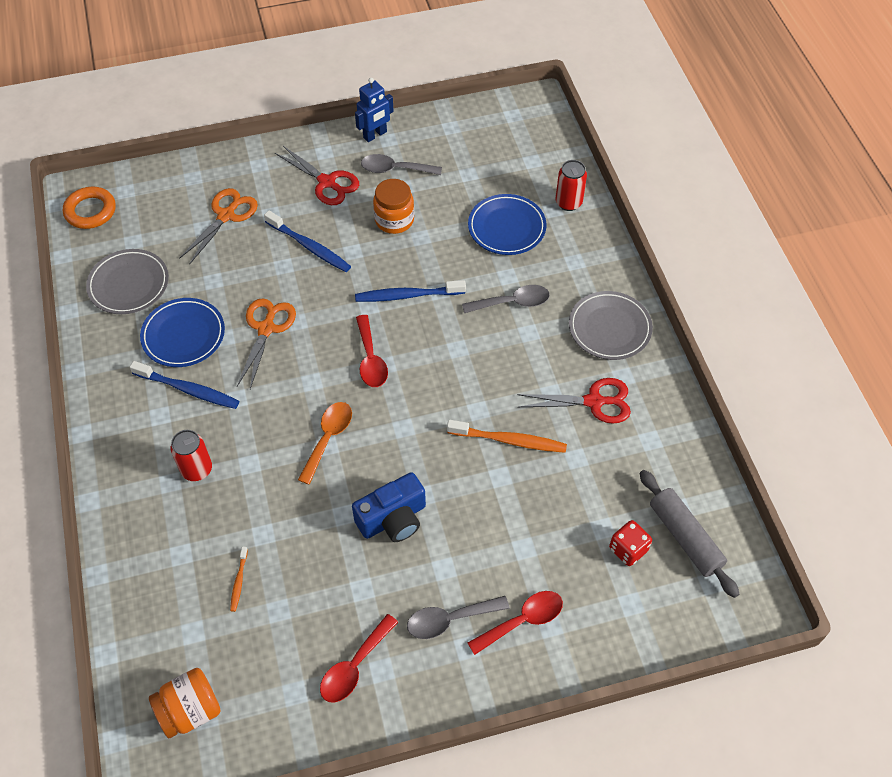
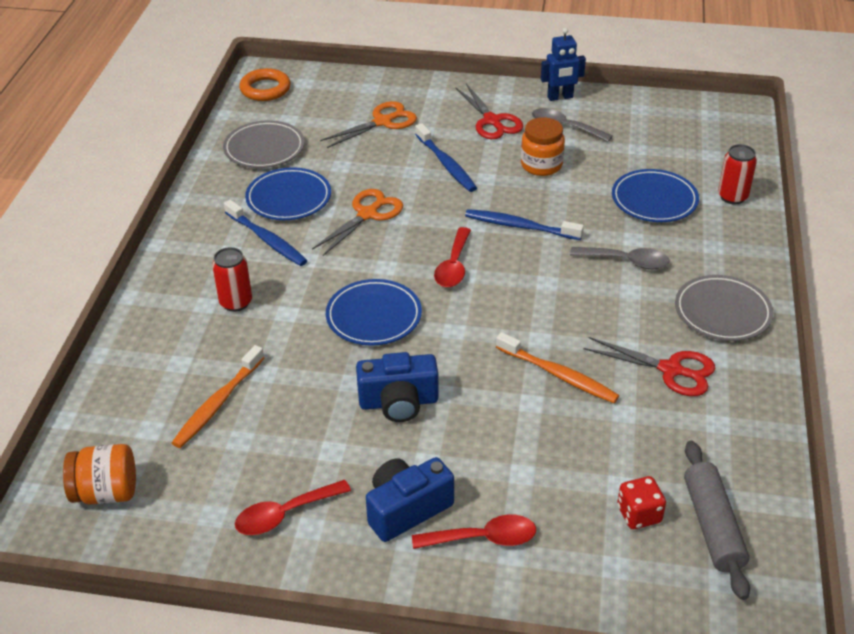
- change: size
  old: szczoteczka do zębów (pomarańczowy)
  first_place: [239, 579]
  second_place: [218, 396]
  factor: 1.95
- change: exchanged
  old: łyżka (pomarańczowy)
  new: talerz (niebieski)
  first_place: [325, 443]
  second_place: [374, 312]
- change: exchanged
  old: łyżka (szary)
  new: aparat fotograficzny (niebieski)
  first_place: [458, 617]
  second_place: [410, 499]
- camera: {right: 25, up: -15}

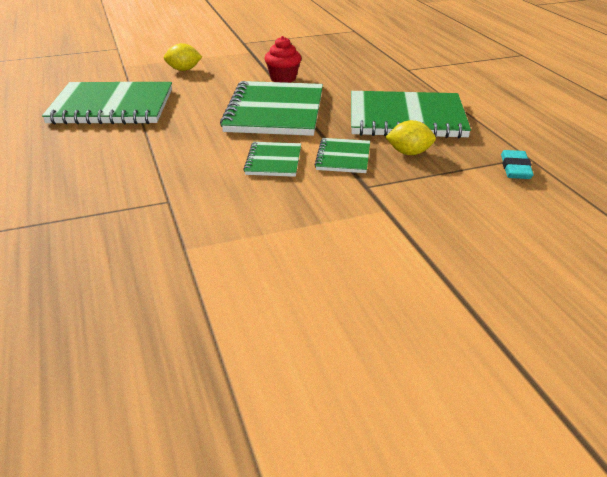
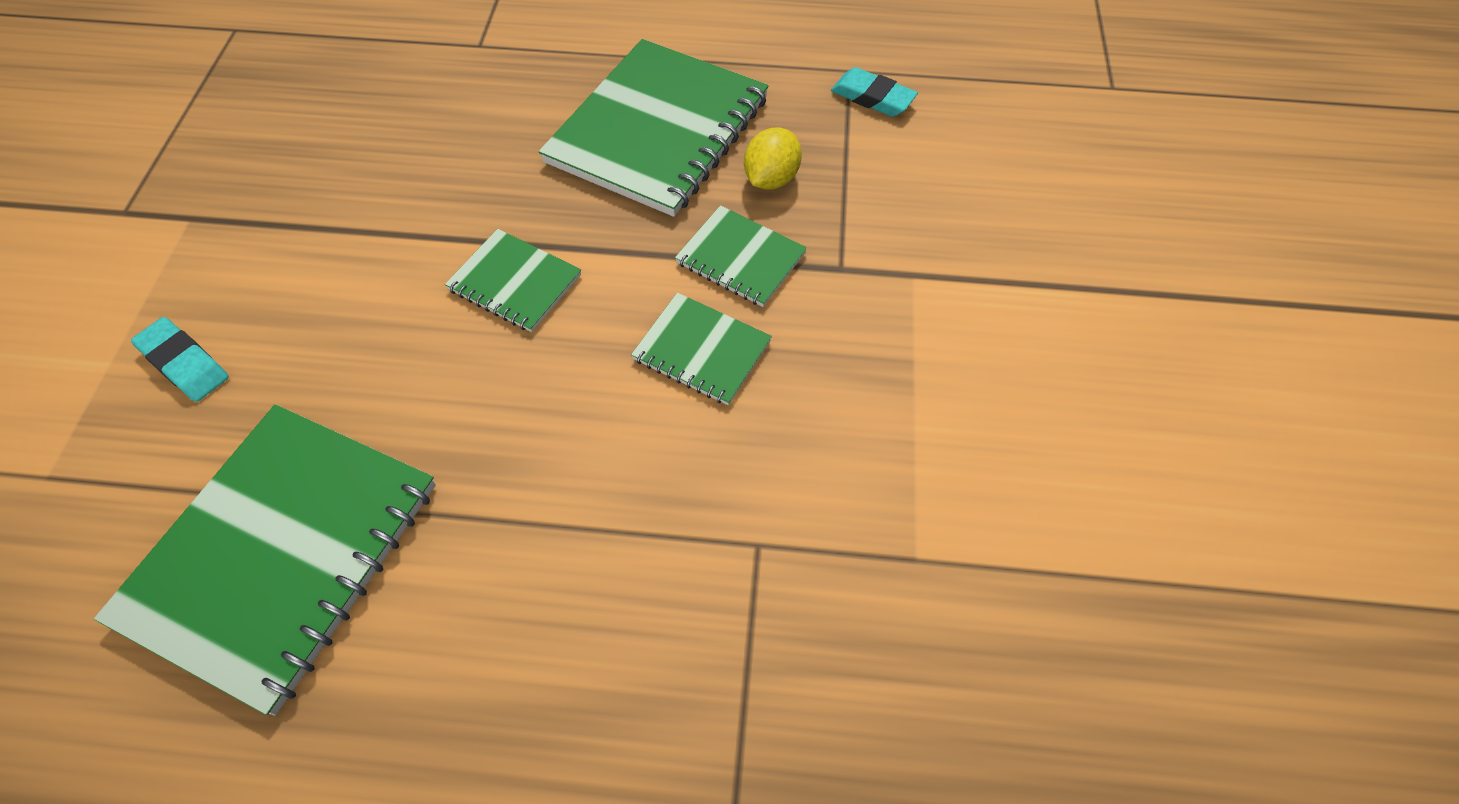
- change: exchanged
  old: cytryna (żółty)
  new: gumka do mazania (turkusowy)
  first_place: [183, 57]
  second_place: [180, 359]
- change: size
  old: zeszyt (zielony)
  first_place: [271, 108]
  second_place: [513, 280]
  factor: 0.49
- change: missing
  old: muffinka (czerwony)
  first_place: [283, 59]
- camera: {right: -65, up: 25}

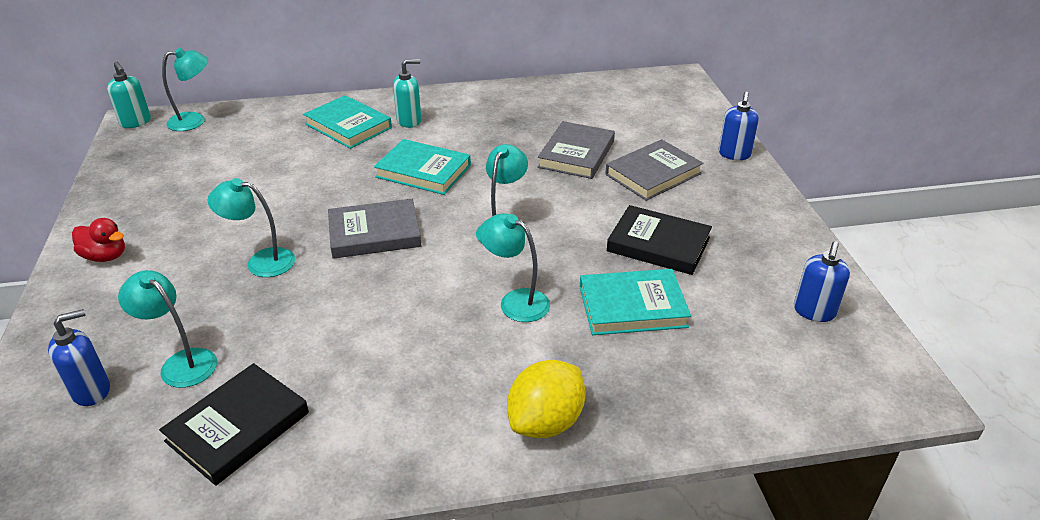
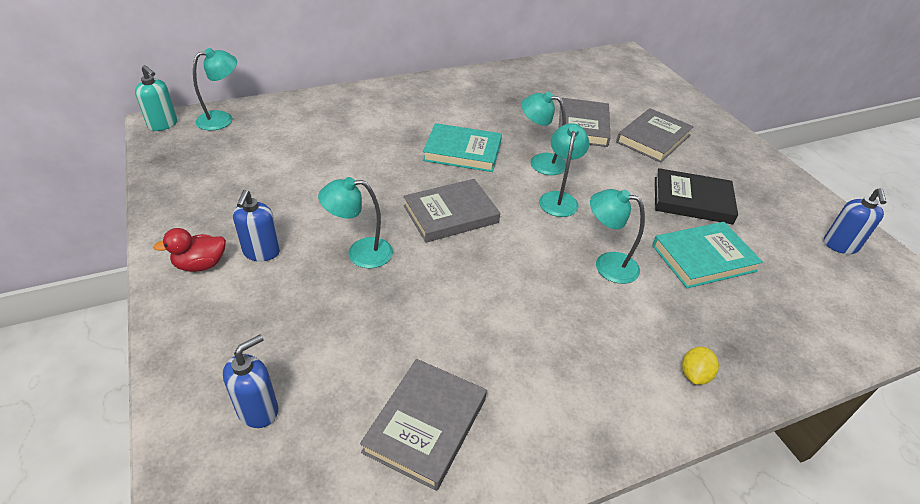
- change: spun
  old: kaczka (czerwony)
  first_place: [98, 240]
  second_place: [189, 250]
  degrees: 150
- change: relocated
  old: dozownik mydła (niebieski)
  first_place: [739, 125]
  second_place: [256, 225]
- change: colour
  old: książka (czarny)
  new: książka (szary)
  first_place: [234, 424]
  second_place: [423, 425]
- change: relocated
  old: lampka (turkusowy)
  first_place: [167, 329]
  second_place: [543, 133]
- change: size
  old: cytryna (żółty)
  first_place: [546, 399]
  second_place: [700, 366]
  factor: 0.53
- change: missing
  old: książka (turkusowy)
  first_place: [347, 122]
- change: missing
  old: dozownik mydła (turkusowy)
  first_place: [407, 93]
- camera: {right: -15, up: 5}

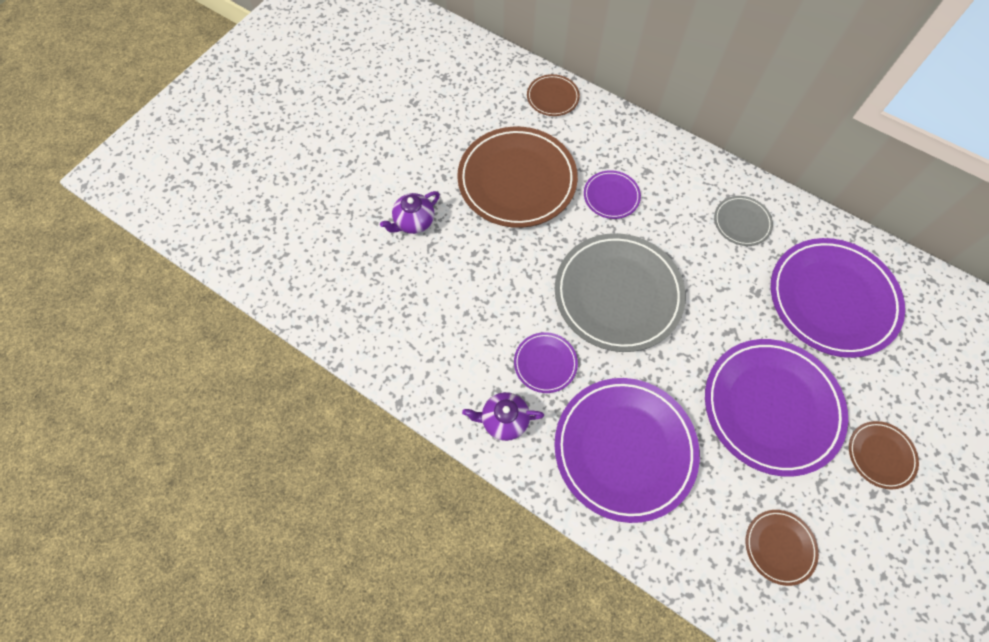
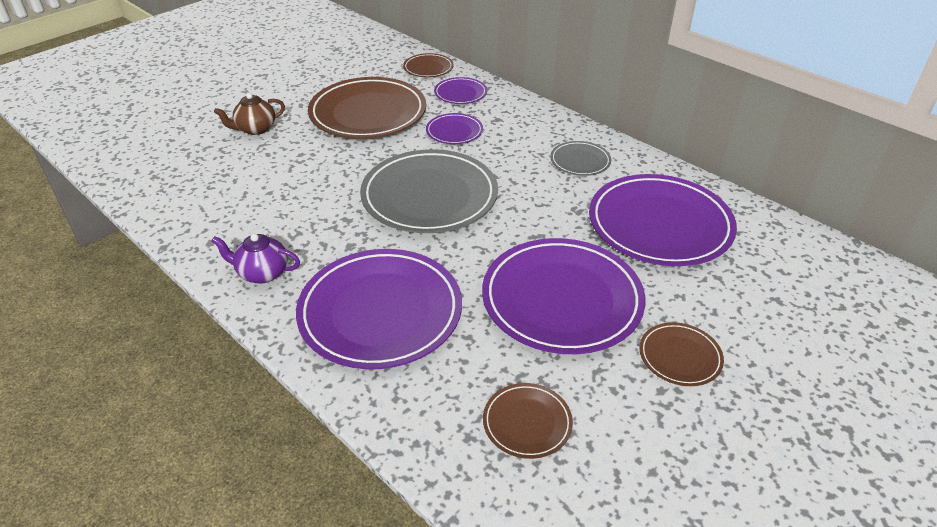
- change: colour
  old: imbryk (fioletowy)
  new: imbryk (brązowy)
  first_place: [410, 212]
  second_place: [249, 114]
- change: relocated
  old: talerz (fioletowy)
  first_place: [546, 362]
  second_place: [460, 90]
- camera: {right: 10, up: -25}

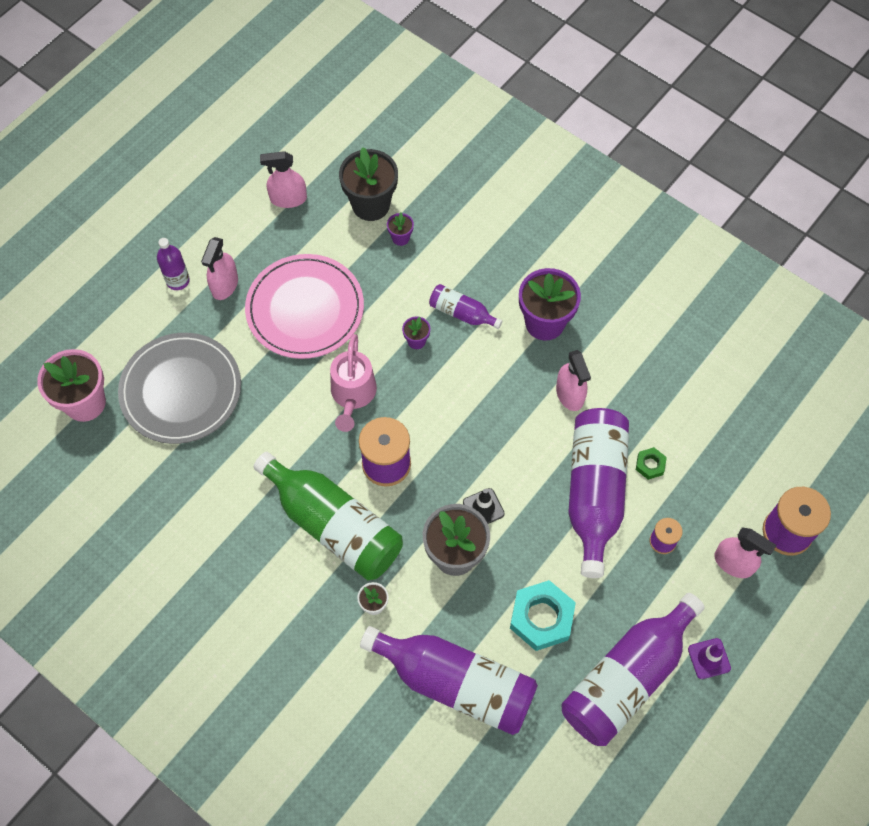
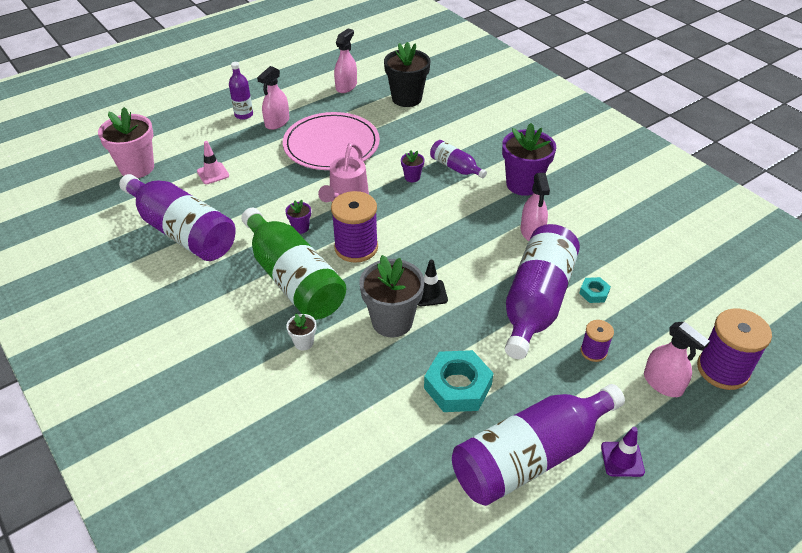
- change: relocated
  old: butelka (fioletowy)
  first_place: [449, 680]
  second_place: [177, 217]
- change: exchanged
  old: talerz (szary)
  new: pachołek (różowy)
  first_place: [179, 388]
  second_place: [213, 162]
- change: relocated
  old: doniczka (fioletowy)
  first_place: [400, 229]
  second_place: [298, 217]
- change: spun
  old: spryskiwacz (różowy)
  first_place: [283, 179]
  second_place: [345, 60]
  degrees: 105
- change: colour
  old: nakrętka (zielony)
  new: nakrętka (turkusowy)
  first_place: [651, 463]
  second_place: [595, 290]
- camera: {right: 15, up: -20}

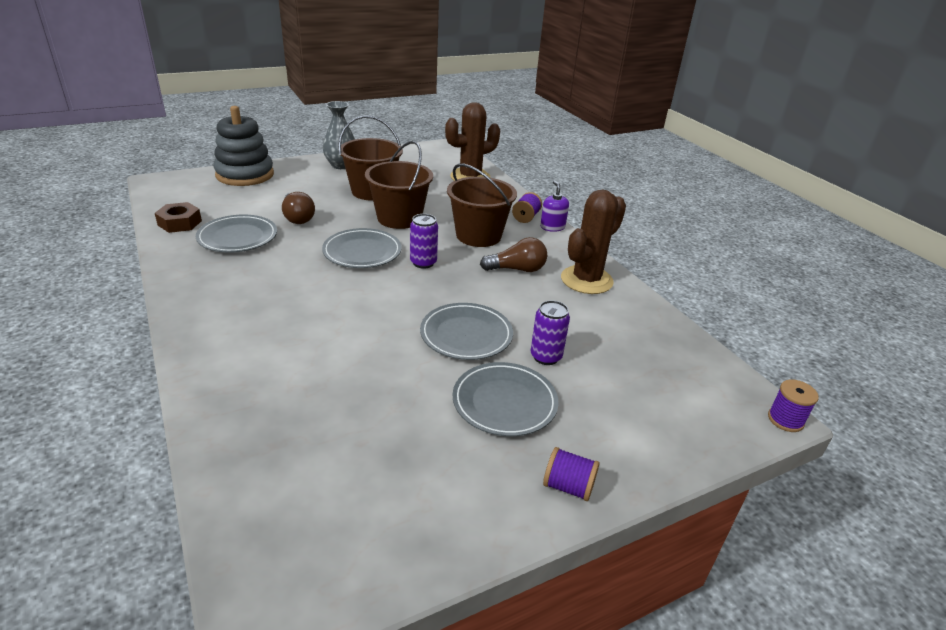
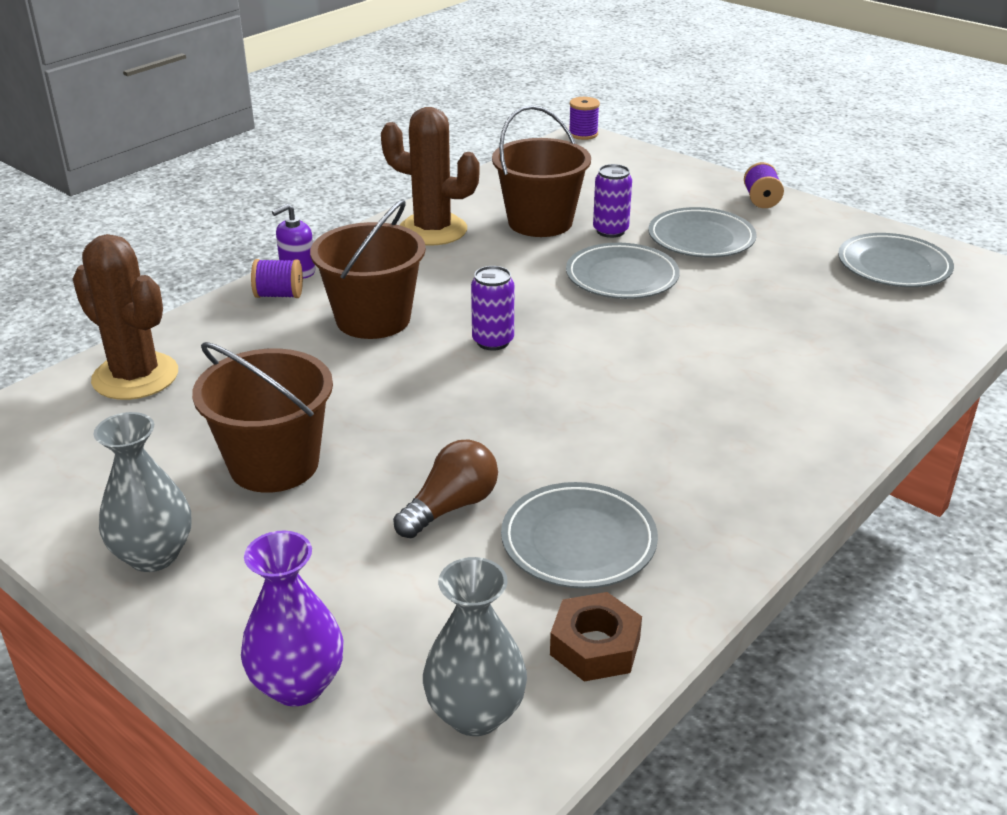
- change: exchanged
  old: zabawka nakładanka (szary)
  new: wazon (fioletowy)
  first_place: [244, 146]
  second_place: [292, 618]
- change: appeared
  new: wazon (szary)
  second_place: [475, 646]
- change: relocated
  old: wiadro (brązowy)
  first_place: [399, 185]
  second_place: [541, 171]
- change: relocated
  old: talerz (szary)
  first_place: [362, 248]
  second_place: [896, 260]
- change: missing
  old: żarówka (brązowy)
  first_place: [513, 254]
- camera: {right: -110, up: 0}

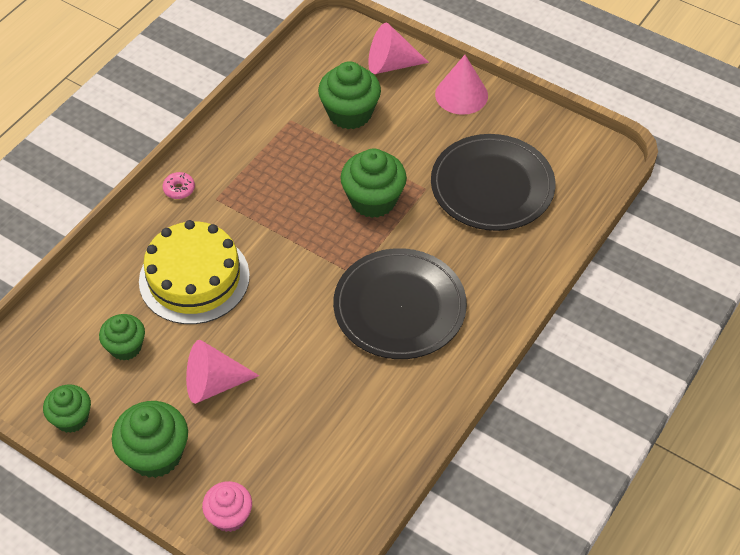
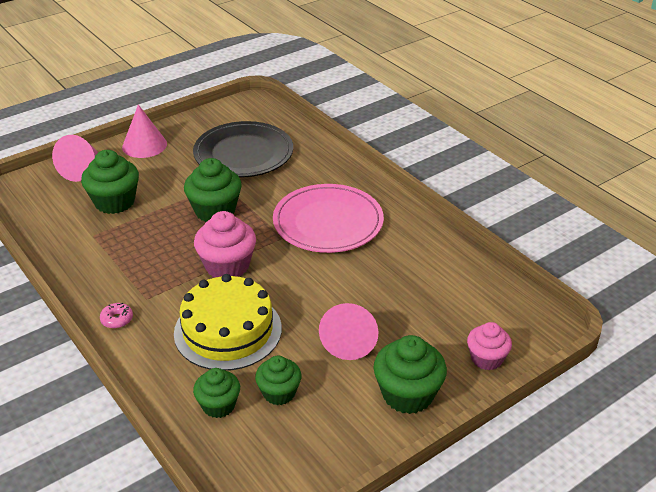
- change: relocated
  old: muffinka (zielony)
  first_place: [67, 409]
  second_place: [216, 393]
- change: appeared
  new: muffinka (różowy)
  second_place: [225, 244]
- change: colour
  old: talerz (czarny)
  new: talerz (różowy)
  first_place: [400, 303]
  second_place: [328, 218]
- camera: {right: -70, up: -15}

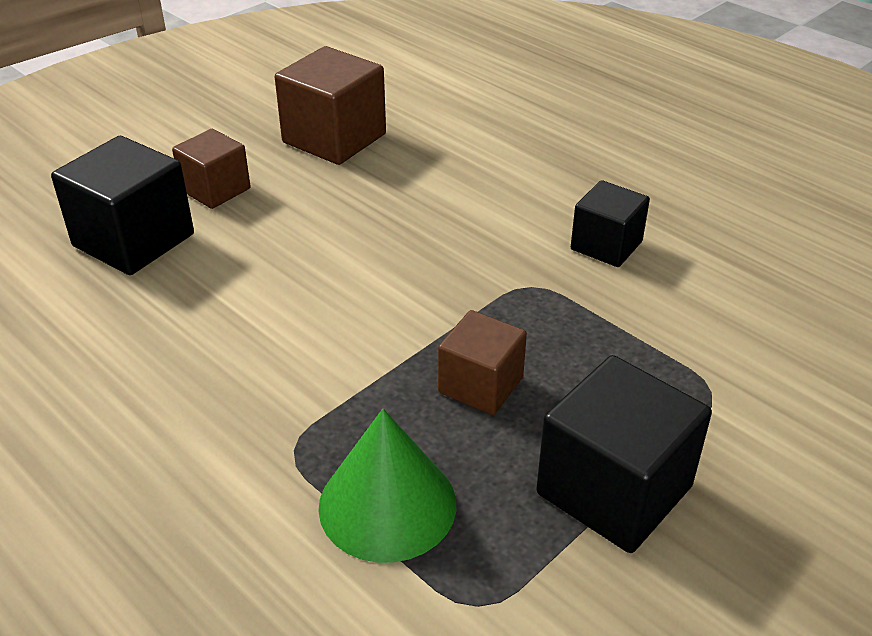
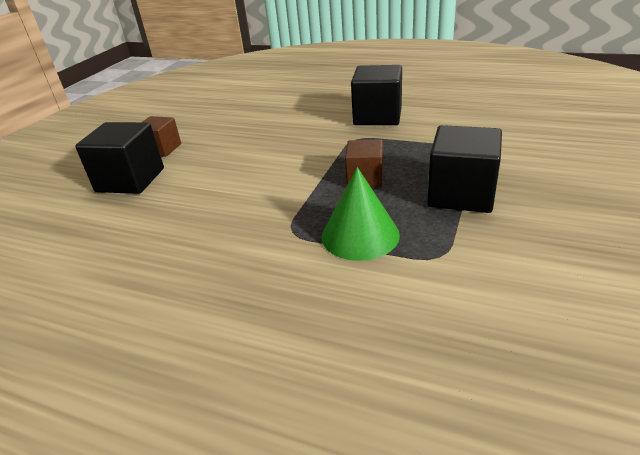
- change: size
  old: sześcian (czarny)
  first_place: [610, 223]
  second_place: [376, 95]
  factor: 1.6
- change: missing
  old: sześcian (brązowy)
  first_place: [330, 105]
- camera: {right: -20, up: -5}

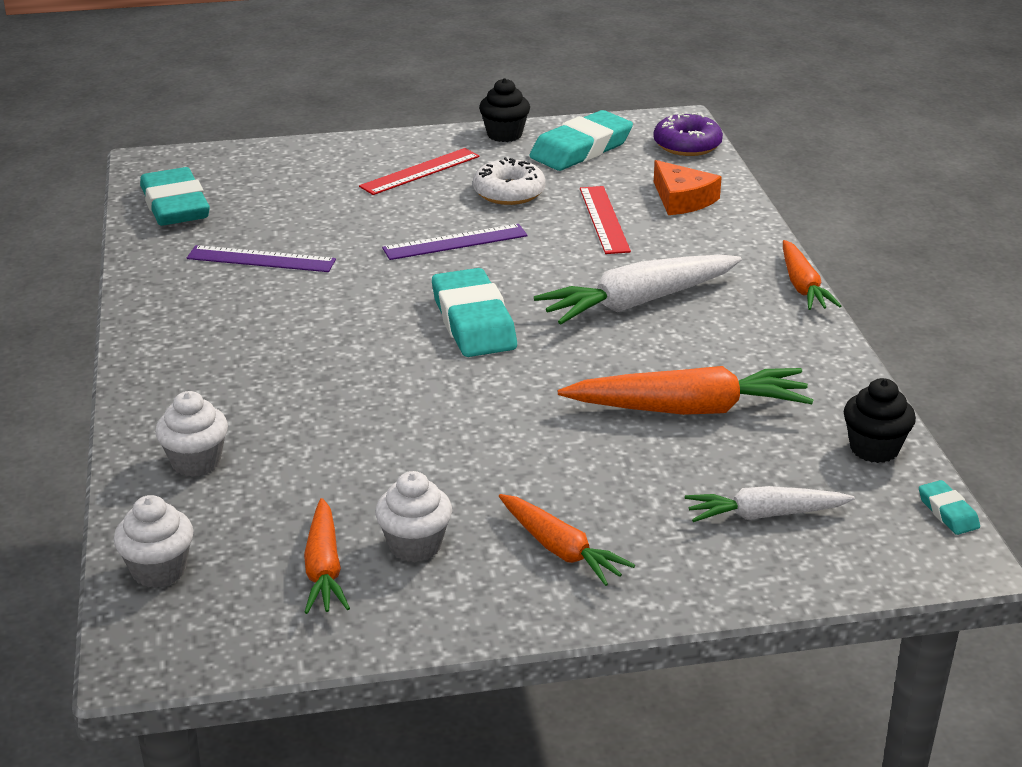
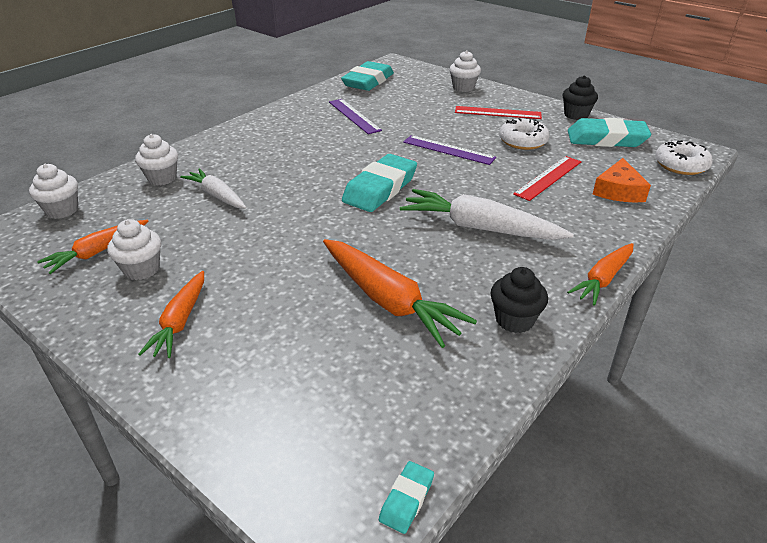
- change: relocated
  old: marchewka (biały)
  first_place: [770, 504]
  second_place: [213, 188]
- change: appeared
  new: muffinka (biały)
  second_place: [465, 71]
- change: relocated
  old: muffinka (czarny)
  first_place: [880, 420]
  second_place: [519, 300]
- change: colour
  old: donut (fioletowy)
  new: donut (biały)
  first_place: [688, 134]
  second_place: [684, 157]
- camera: {right: 50, up: 5}

